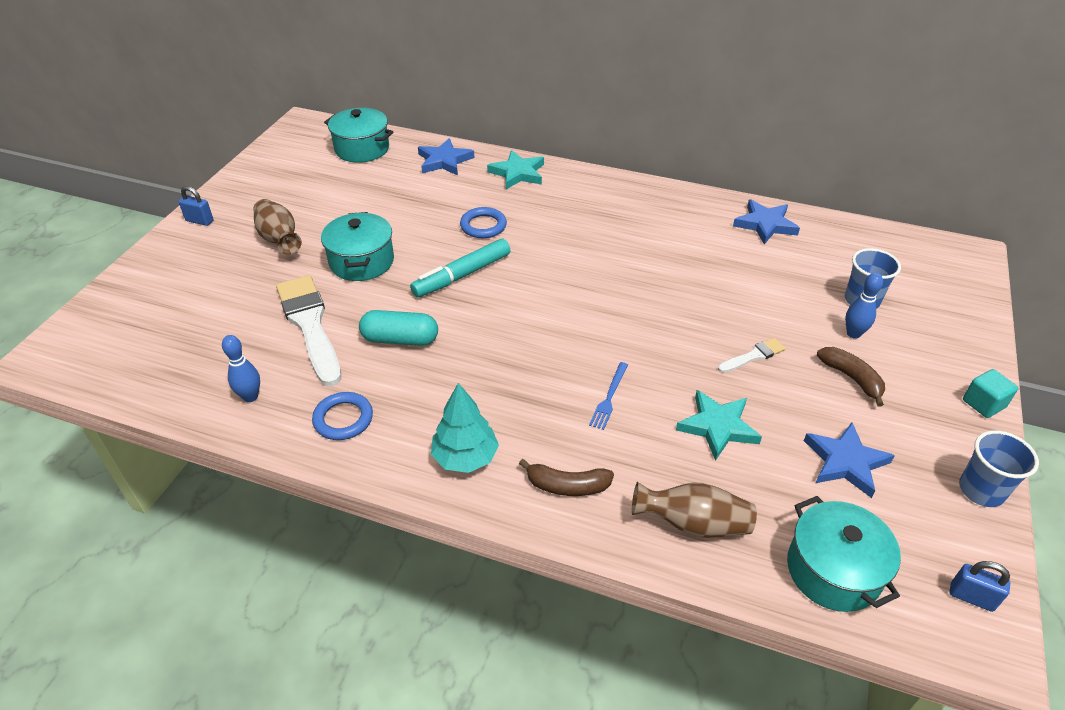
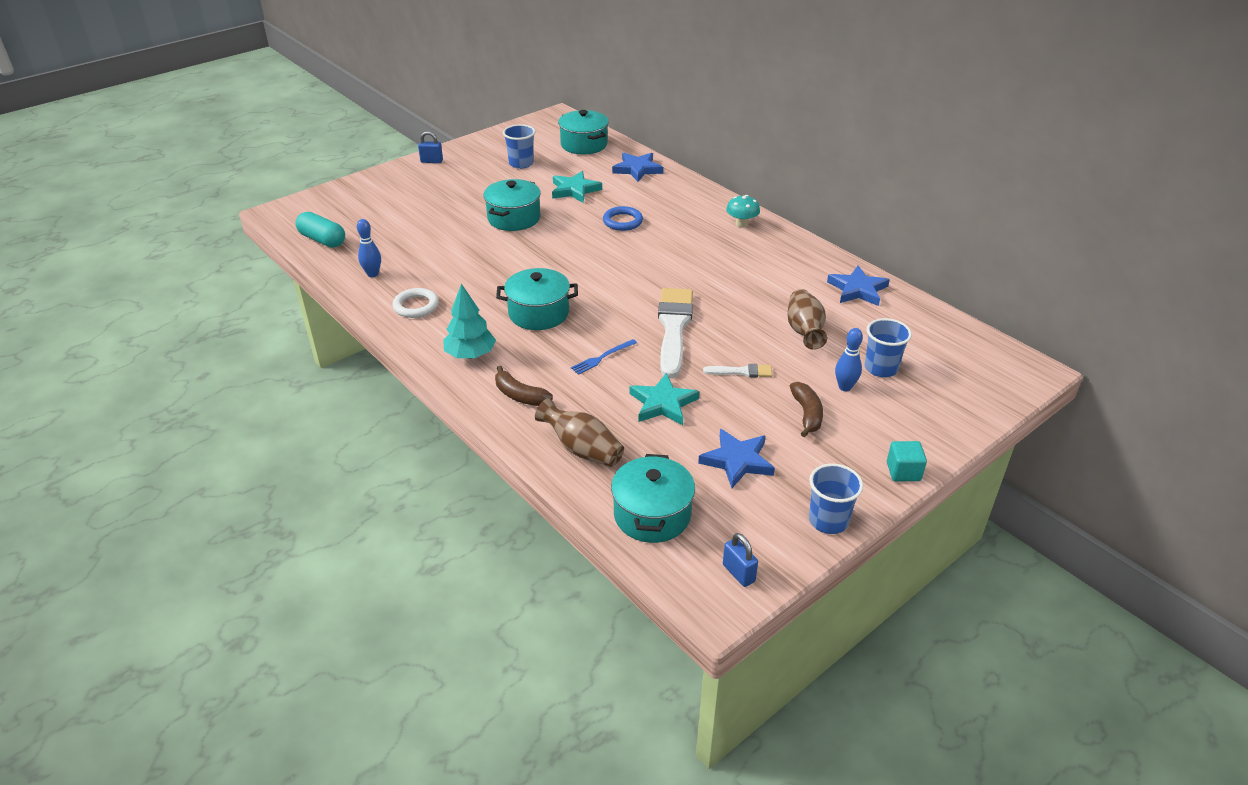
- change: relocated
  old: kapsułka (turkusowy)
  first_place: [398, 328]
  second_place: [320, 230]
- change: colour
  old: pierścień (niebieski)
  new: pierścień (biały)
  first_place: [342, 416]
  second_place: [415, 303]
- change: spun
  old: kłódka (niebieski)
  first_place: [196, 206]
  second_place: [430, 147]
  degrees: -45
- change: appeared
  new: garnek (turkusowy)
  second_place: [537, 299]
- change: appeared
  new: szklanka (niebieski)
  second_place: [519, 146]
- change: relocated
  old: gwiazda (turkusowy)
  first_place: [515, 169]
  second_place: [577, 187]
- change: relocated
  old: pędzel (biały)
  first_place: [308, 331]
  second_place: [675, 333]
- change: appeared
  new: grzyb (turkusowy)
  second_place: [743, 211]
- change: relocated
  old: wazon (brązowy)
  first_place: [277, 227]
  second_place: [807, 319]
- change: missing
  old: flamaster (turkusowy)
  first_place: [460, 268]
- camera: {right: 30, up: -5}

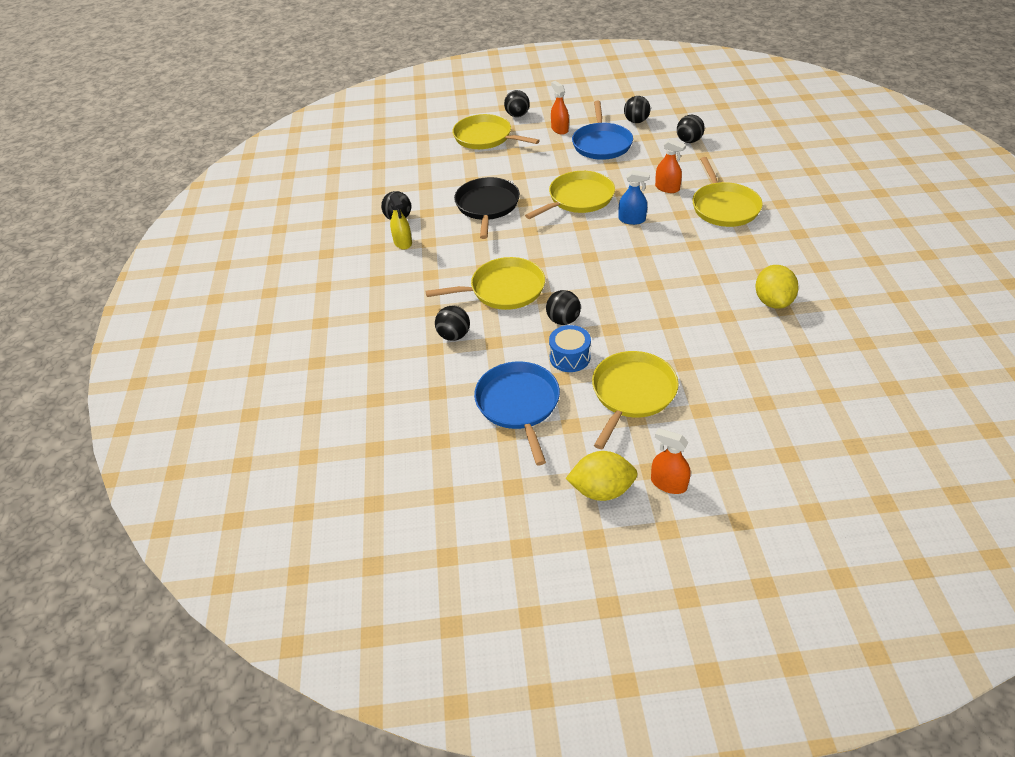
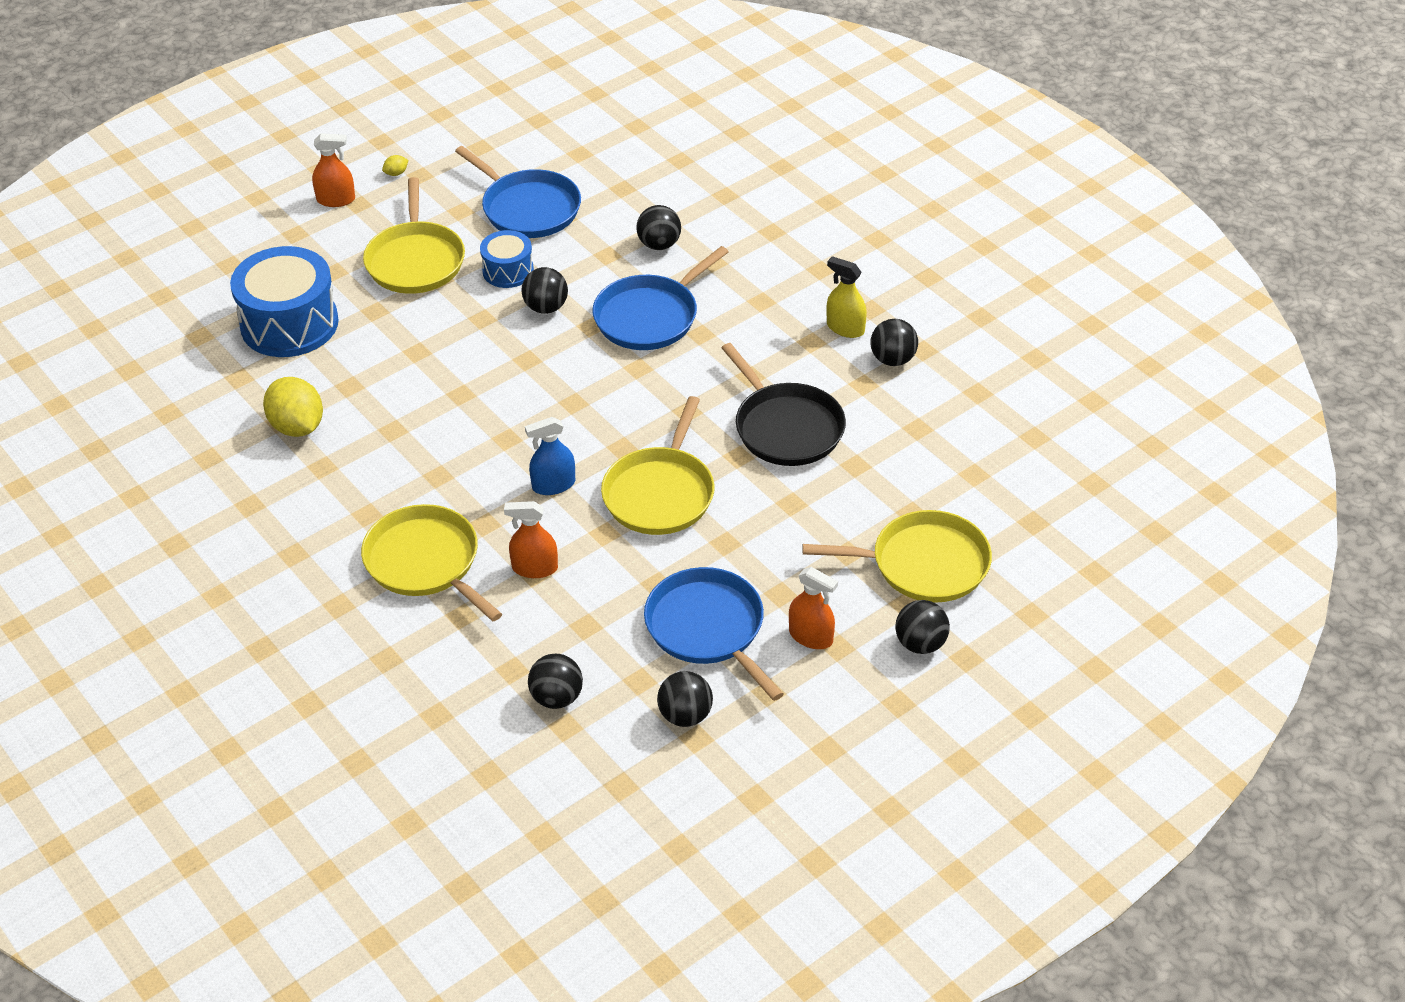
- change: appeared
  new: bęben (niebieski)
  second_place: [284, 301]
- change: size
  old: cytryna (żółty)
  first_place: [601, 476]
  second_place: [395, 165]
  factor: 0.41
- change: colour
  old: patelnia (żółty)
  new: patelnia (niebieski)
  first_place: [485, 283]
  second_place: [661, 298]
- camera: {right: 145, up: 0}

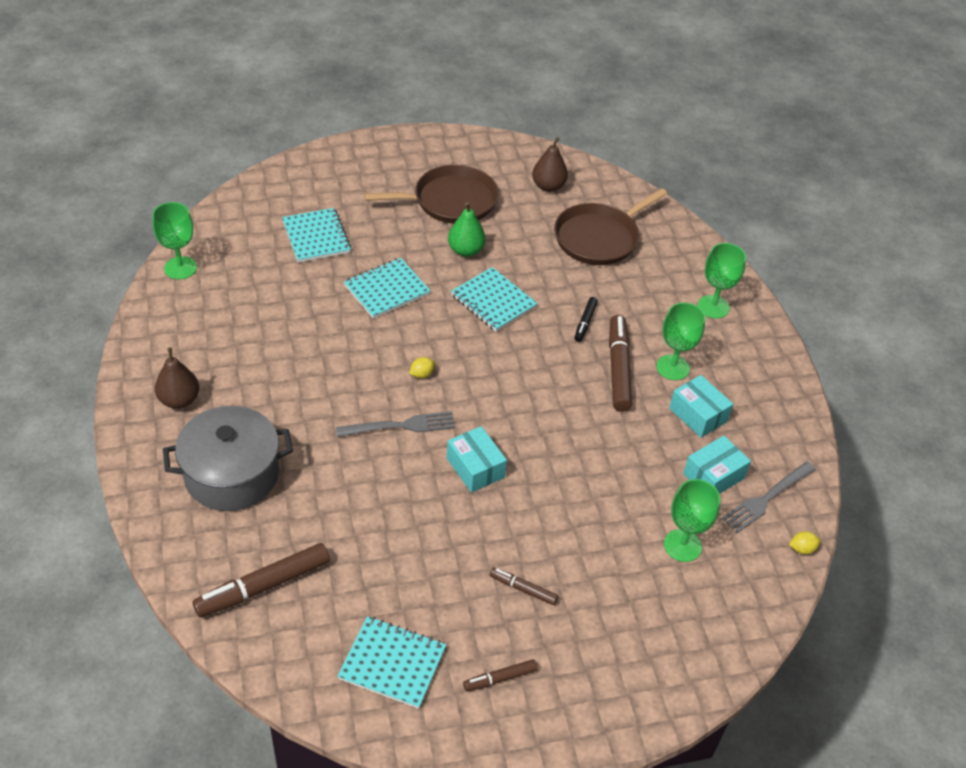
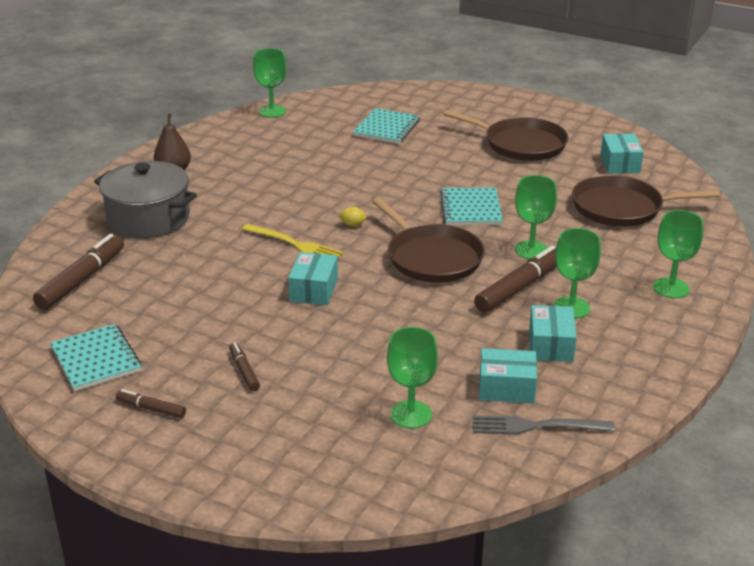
- change: spun
  old: flamaster (brązowy)
  first_place: [261, 580]
  second_place: [78, 272]
  degrees: 105
- change: colour
  old: widelec (szary)
  new: widelec (żółty)
  first_place: [395, 424]
  second_place: [292, 241]
- change: appeared
  new: patelnia (brązowy)
  second_place: [428, 240]
- change: exchanged
  old: flamaster (czarny)
  new: kielich (zielony)
  first_place: [586, 319]
  second_place: [536, 217]
- change: exchanged
  old: gruszka (brązowy)
  new: pudełko (turkusowy)
  first_place: [550, 164]
  second_place: [622, 154]
- change: missing
  old: zeszyt (turkusowy)
  first_place: [387, 288]
- change: missing
  old: gruszka (zielony)
  first_place: [467, 229]
- change: missing
  old: cytryna (żółty)
  first_place: [805, 542]
- camera: {right: 45, up: -15}

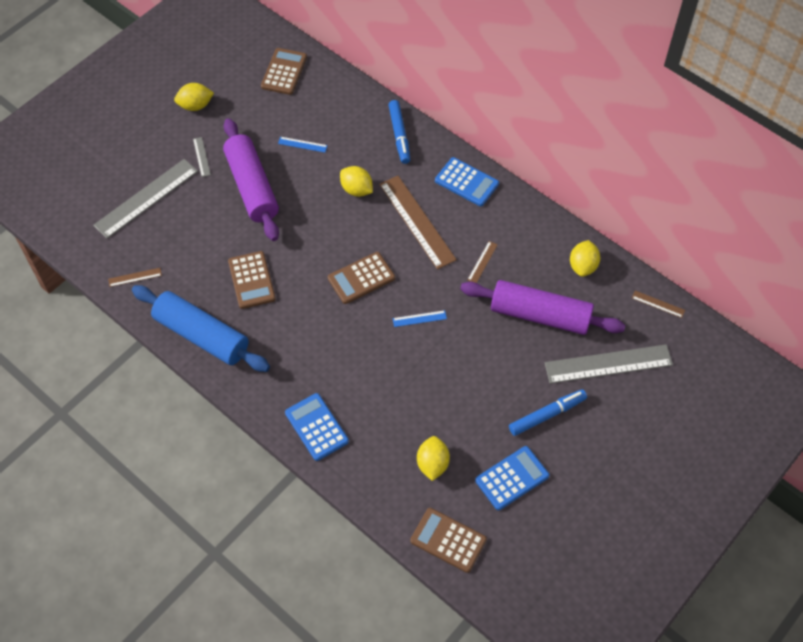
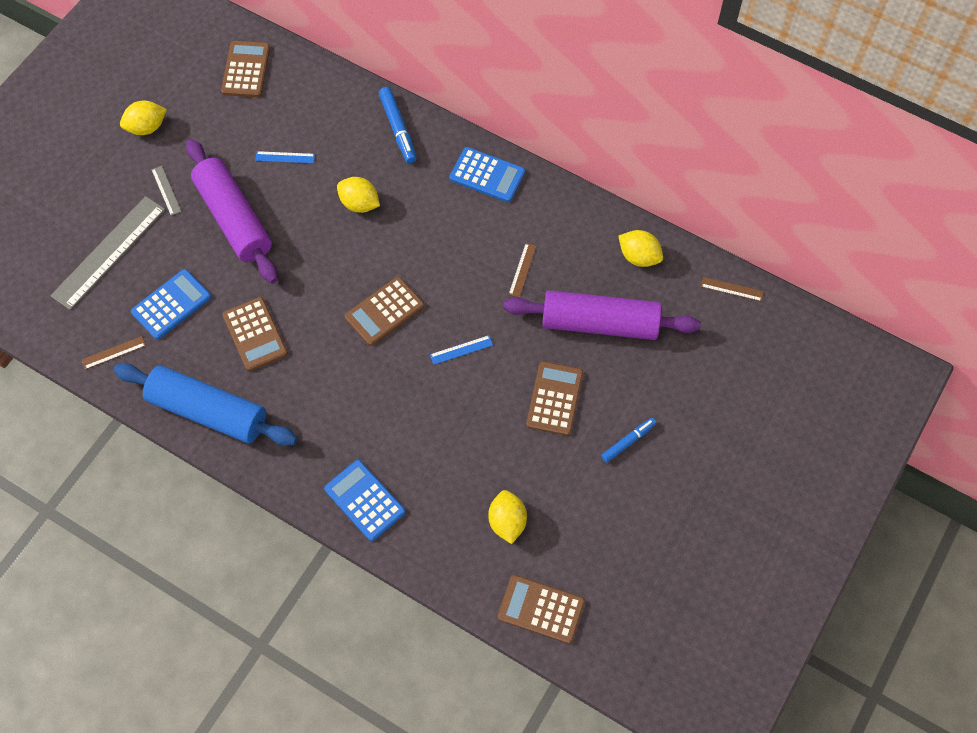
- change: relocated
  old: kalkulator (niebieski)
  first_place: [512, 478]
  second_place: [171, 304]
- change: appeared
  new: kalkulator (brązowy)
  second_place: [554, 398]
- change: size
  old: flamaster (niebieski)
  first_place: [548, 412]
  second_place: [628, 440]
  factor: 0.66
- change: spun
  old: cytryna (żółty)
  first_place: [585, 258]
  second_place: [640, 248]
  degrees: -60
- change: missing
  old: linijka (brązowy)
  first_place: [418, 223]
- change: missing
  old: linijka (szary)
  first_place: [609, 364]
- camera: {right: -10, up: 5}

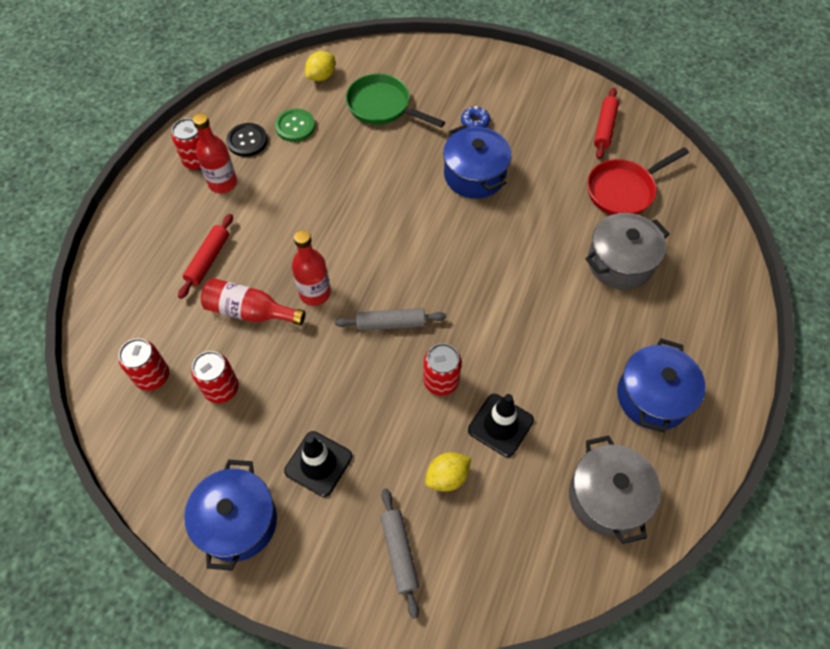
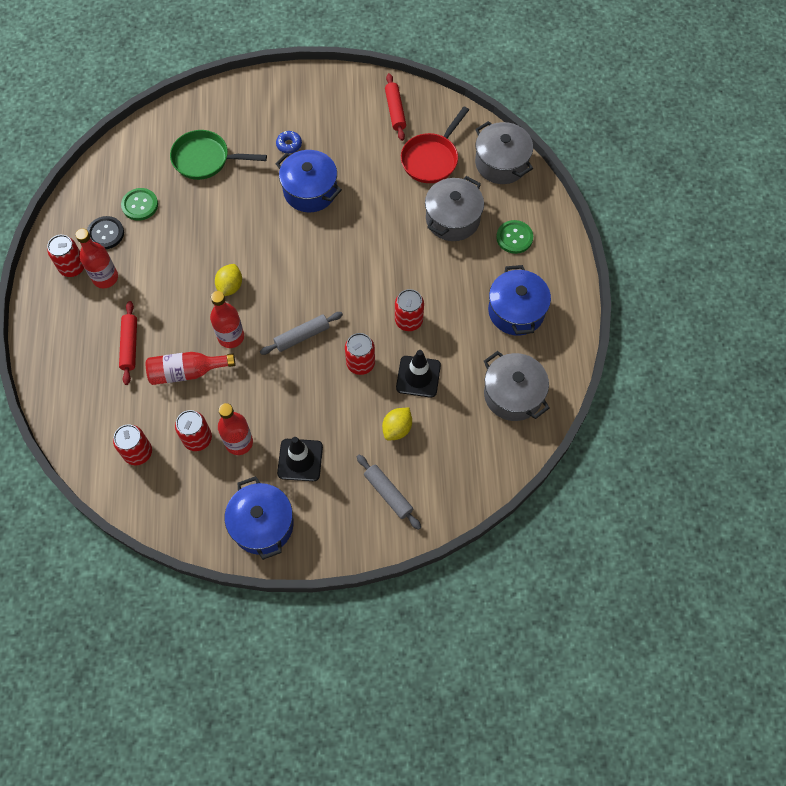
- change: relocated
  old: cytryna (żółty)
  first_place: [320, 66]
  second_place: [228, 280]
- change: appeared
  new: butelka (czerwony)
  second_place: [235, 429]
- change: appeared
  new: puszka (czerwony)
  second_place: [409, 310]
- change: appeared
  new: garnek (szary)
  second_place: [504, 152]
- change: appeared
  new: guzik (zielony)
  second_place: [514, 237]
- camera: {right: -25, up: 5}

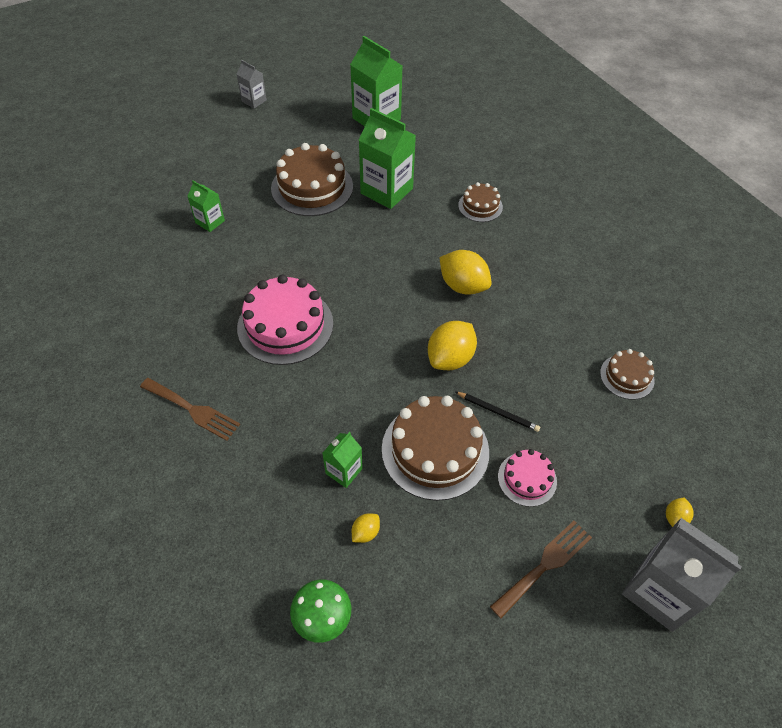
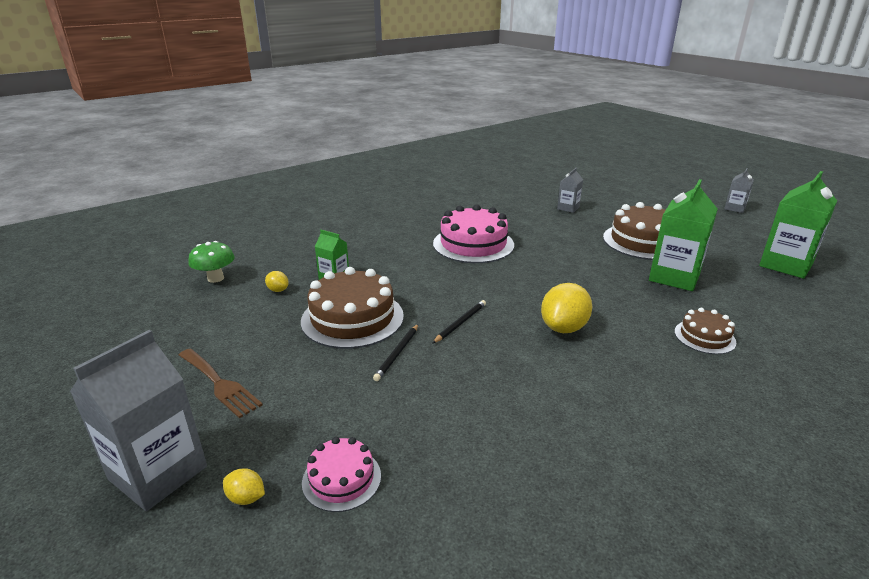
- change: relocated
  old: tort (różowy)
  first_place: [527, 478]
  second_place: [341, 474]
- change: exchanged
  old: cytryna (żółty)
  new: ołówek (czarny)
  first_place: [452, 345]
  second_place: [459, 322]
- change: colour
  old: karton mleka (zielony)
  new: karton mleka (szary)
  first_place: [206, 206]
  second_place: [570, 190]
- change: missing
  old: widelec (brązowy)
  first_place: [190, 409]
- change: missing
  old: tort (brązowy)
  first_place: [627, 374]
- camera: {right: 85, up: -25}

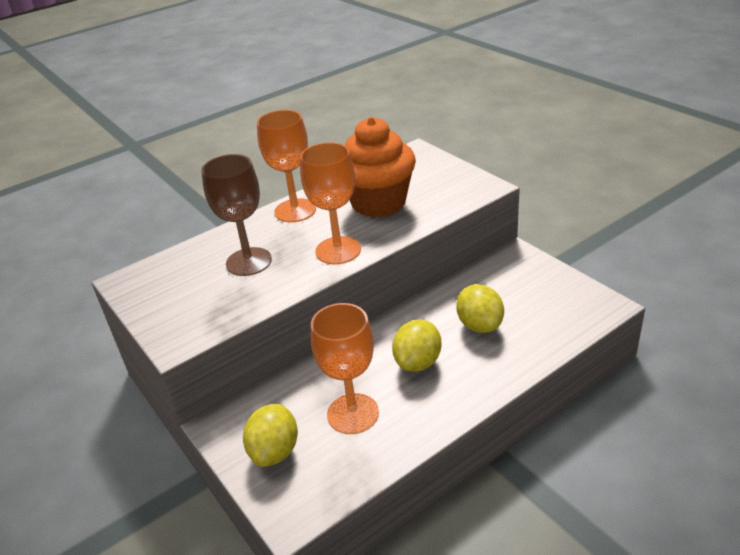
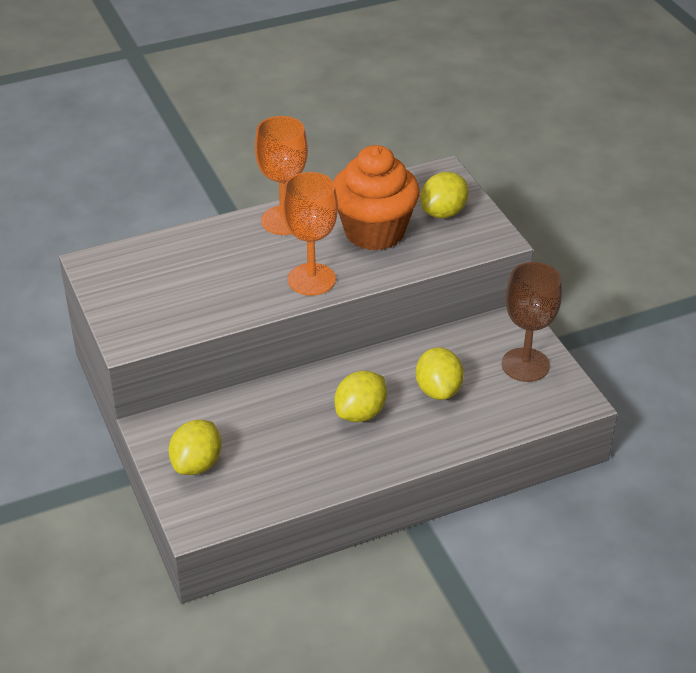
- change: appeared
  new: cytryna (żółty)
  second_place: [444, 195]
- change: relocated
  old: kielich (brązowy)
  first_place: [236, 215]
  second_place: [532, 322]
- change: missing
  old: kielich (pomarańczowy)
  first_place: [345, 368]
- camera: {right: 10, up: 5}

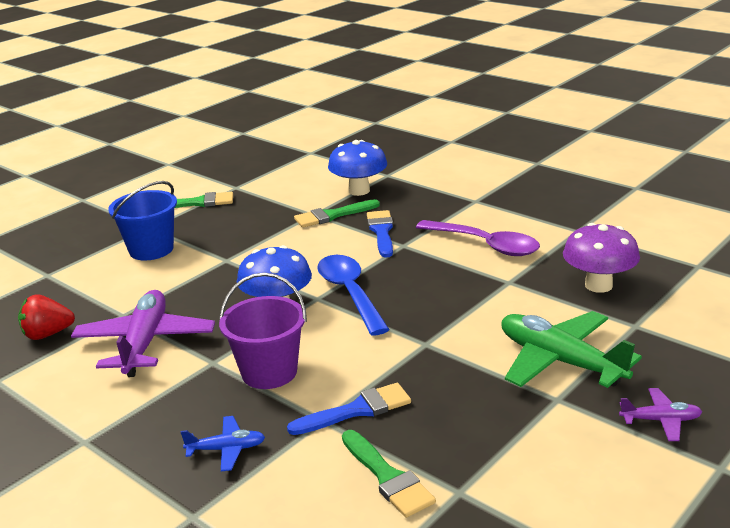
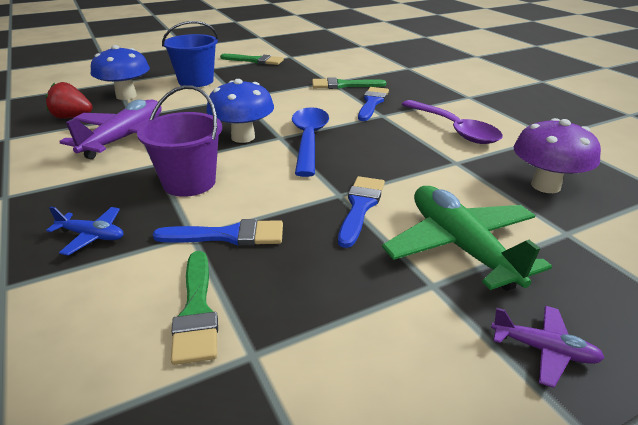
- change: relocated
  old: grzyb (niebieski)
  first_place: [357, 168]
  second_place: [120, 72]
- change: appeared
  new: pędzel (niebieski)
  second_place: [361, 212]
- camera: {right: 20, up: 5}

